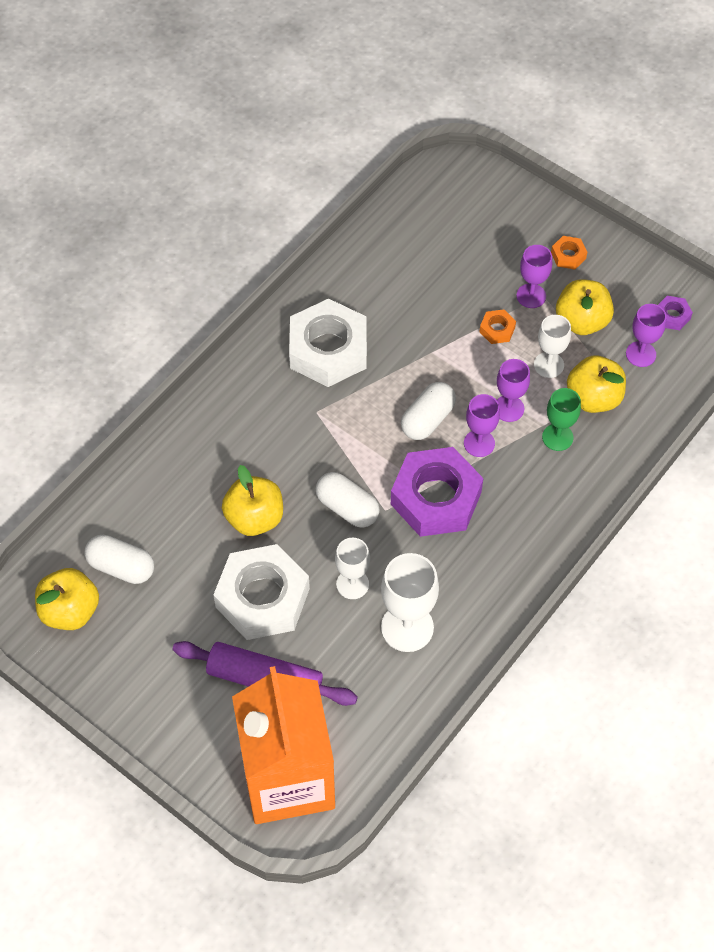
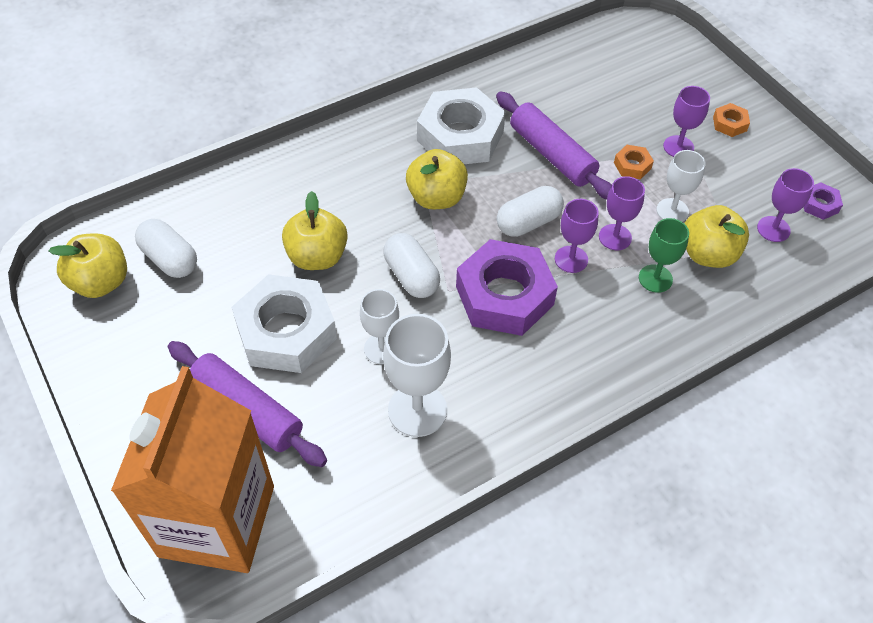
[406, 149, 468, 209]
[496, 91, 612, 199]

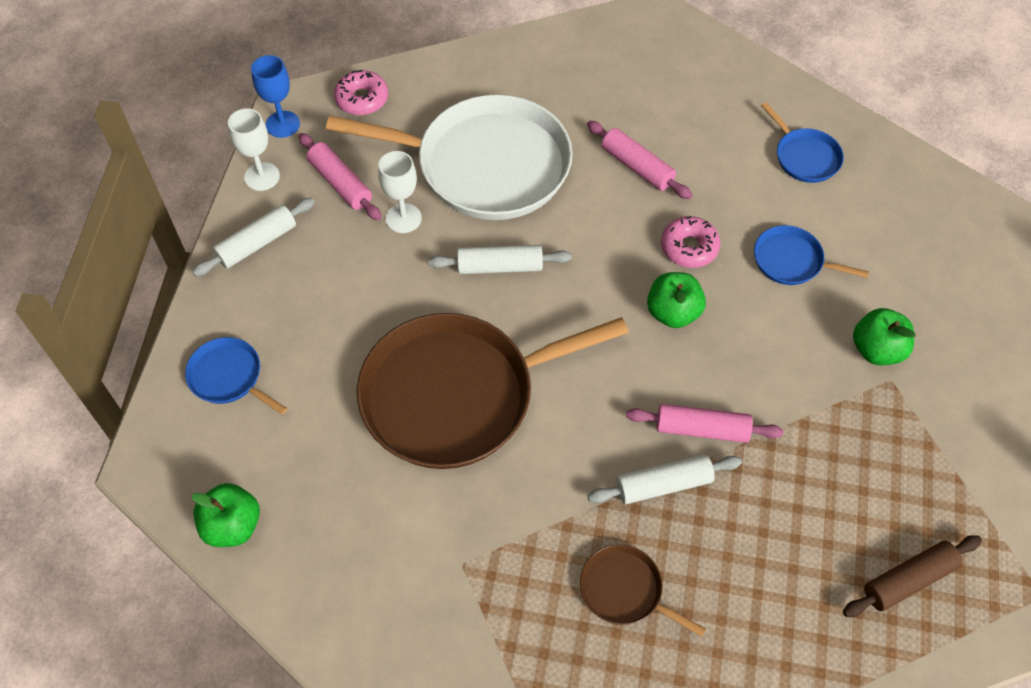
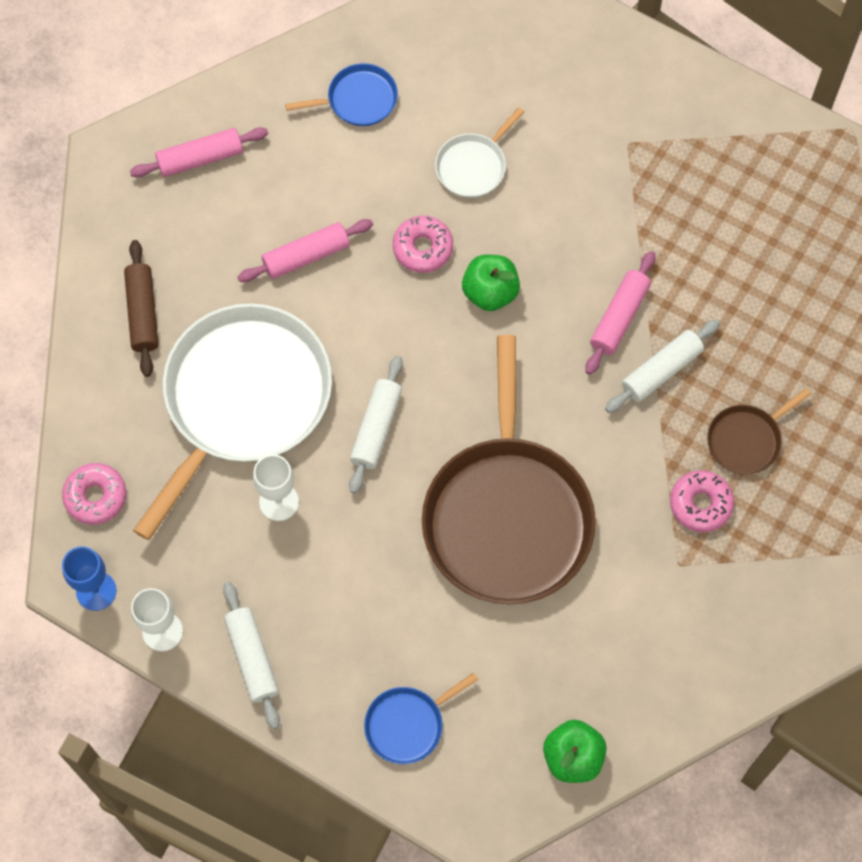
[130, 127, 268, 178]
[605, 319, 720, 413]
[435, 107, 524, 198]
[124, 240, 158, 377]
[853, 308, 915, 365] (first image)
[670, 470, 734, 532]

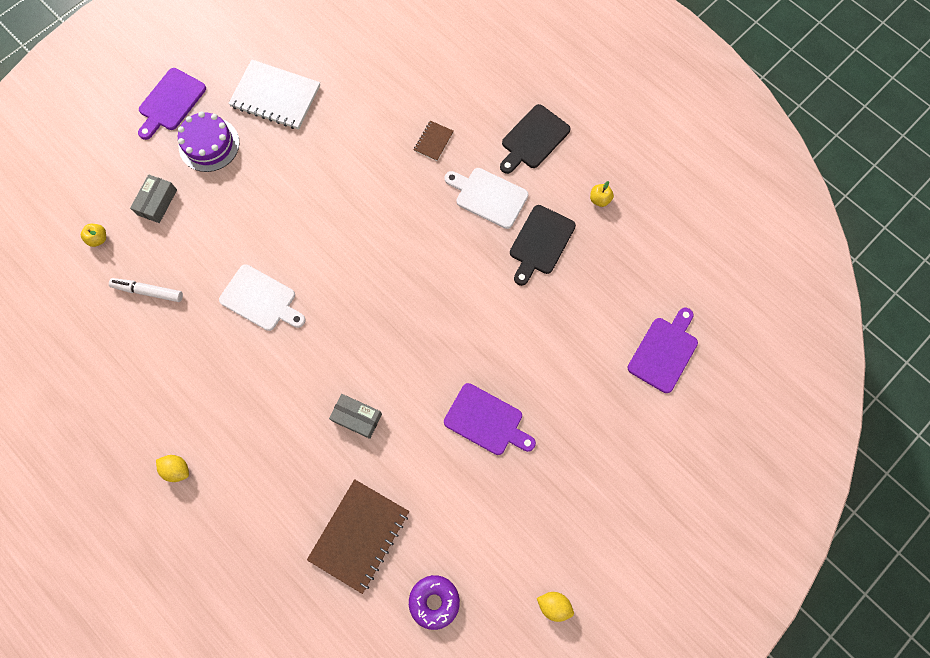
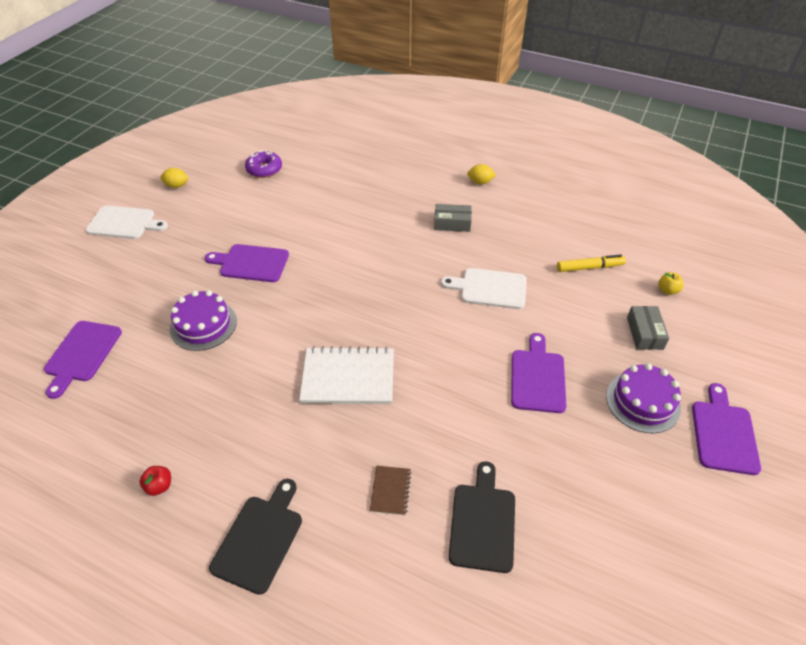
[557, 254, 626, 272]
[299, 346, 394, 404]
[307, 479, 409, 594] (first image)
[434, 204, 472, 232]
[86, 206, 168, 239]
[449, 461, 515, 573]
[139, 466, 171, 496]
[170, 290, 237, 351]
[511, 333, 566, 413]

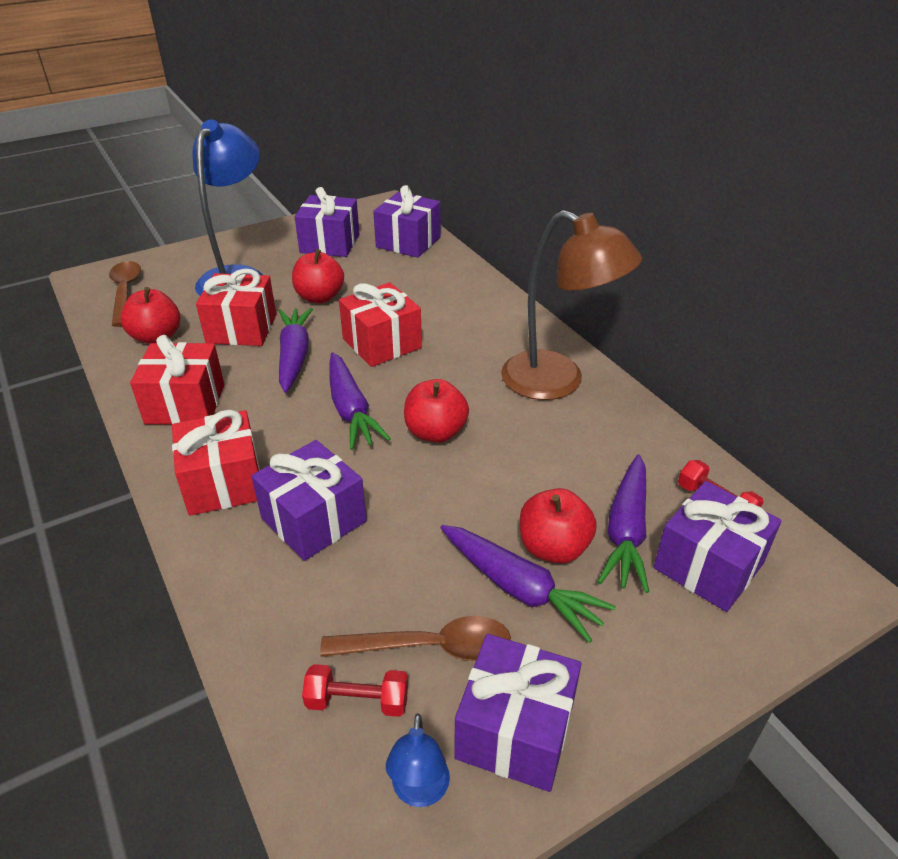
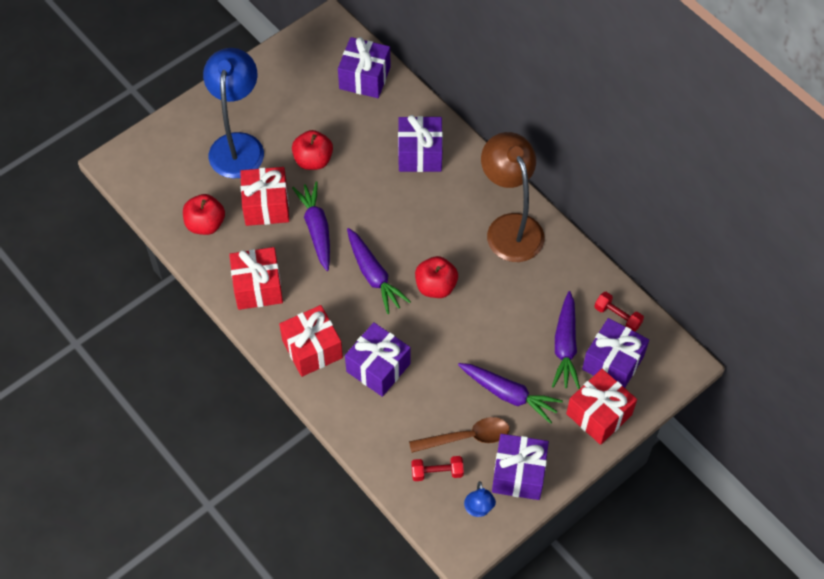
[109, 261, 141, 327] (first image)
[398, 115, 443, 172]
[566, 369, 637, 445]
[481, 132, 545, 262]
[520, 488, 597, 564] (first image)

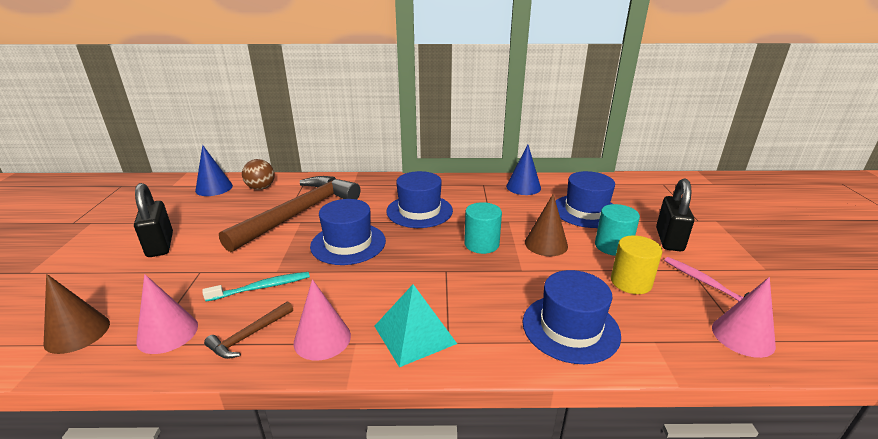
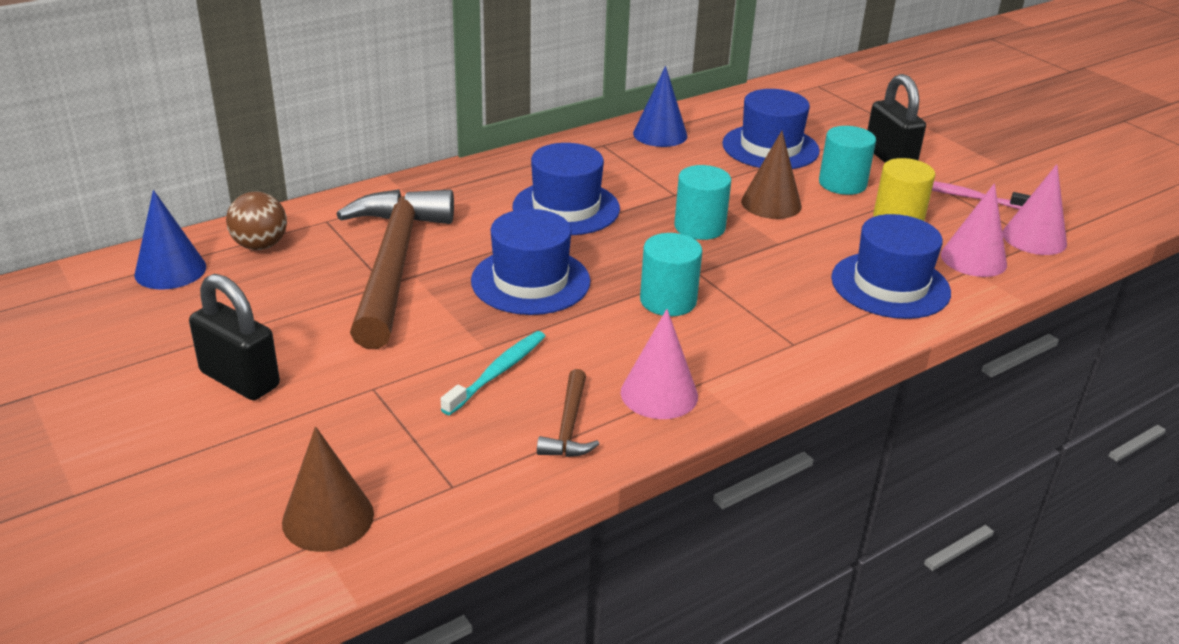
[941, 183, 1007, 277]
[375, 284, 457, 367] (first image)
[640, 233, 702, 316]

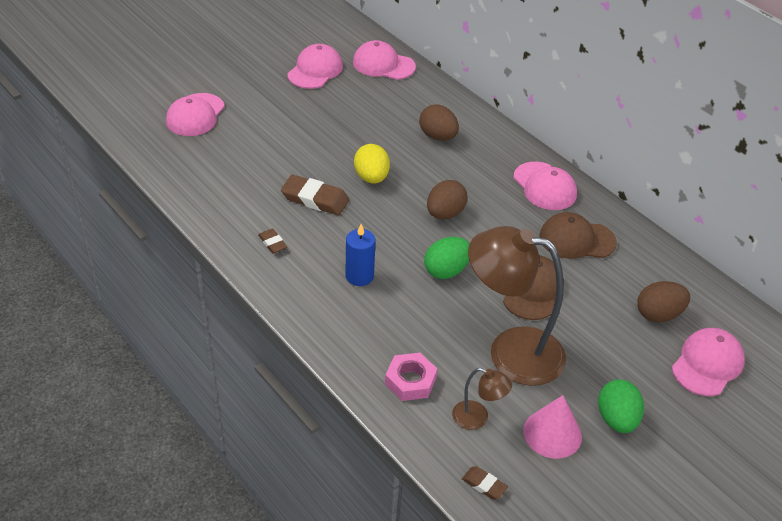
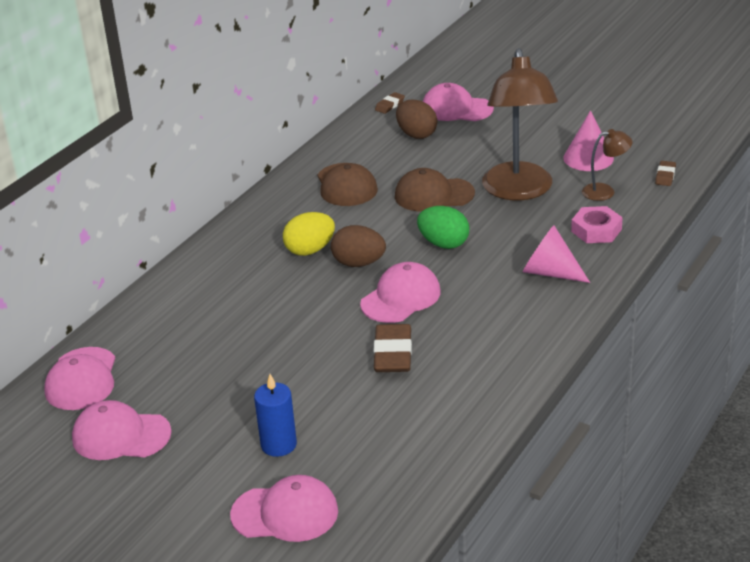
[375, 92, 405, 114]
[254, 374, 297, 457]
[283, 212, 335, 256]
[419, 104, 459, 141] (first image)
[582, 129, 632, 201]
[360, 262, 441, 323]
[598, 379, 644, 433] (first image)
[523, 225, 590, 283]

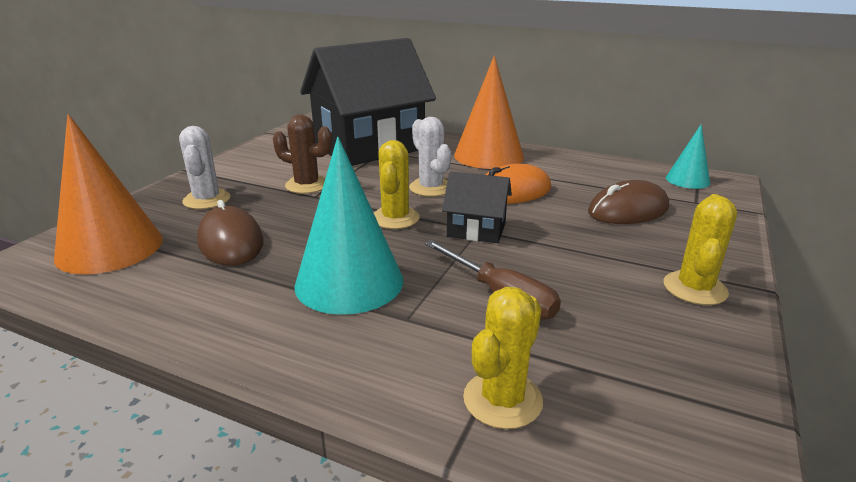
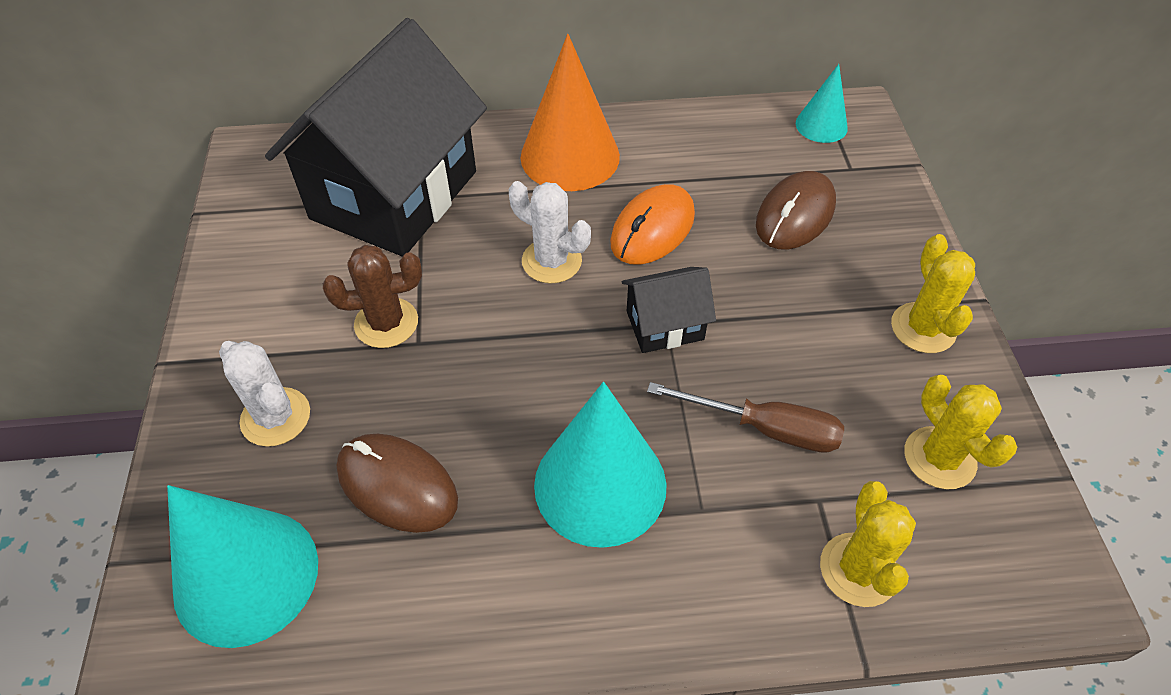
[167, 485, 318, 648]
[904, 375, 1017, 489]

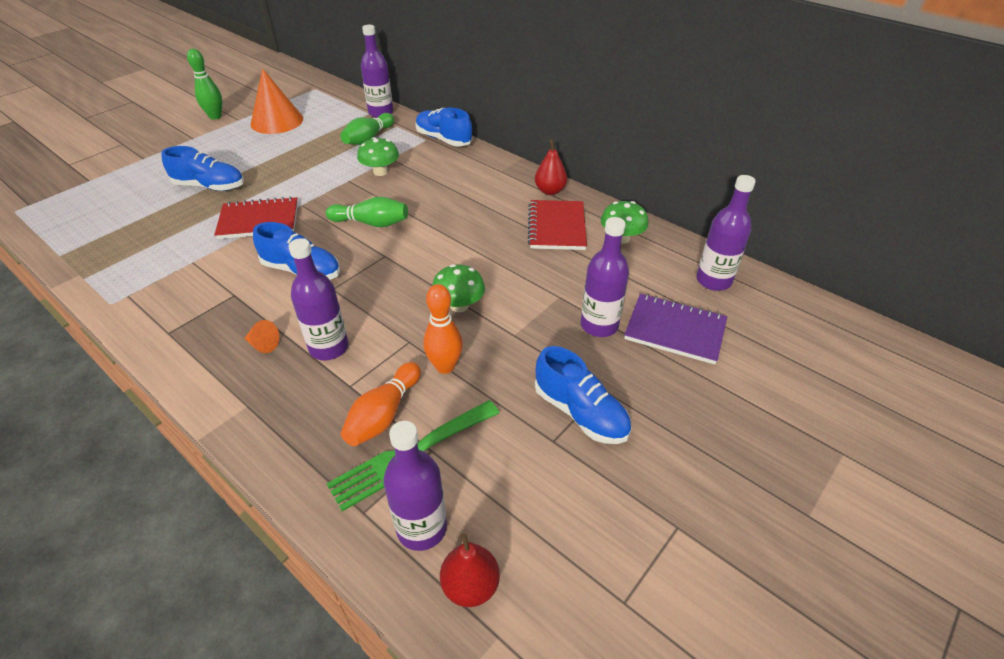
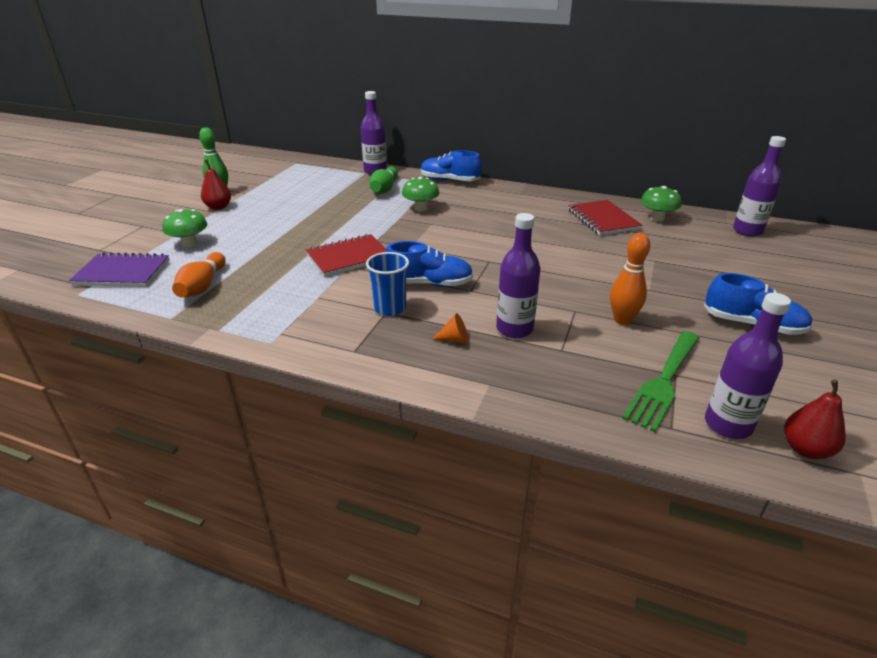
[161, 146, 244, 191] (first image)
[251, 68, 303, 134] (first image)
[326, 197, 408, 227] (first image)
[172, 252, 226, 298]
[162, 209, 207, 247]
[201, 160, 231, 210]
[581, 217, 629, 337] (first image)
[69, 252, 169, 287]
[366, 252, 409, 316]

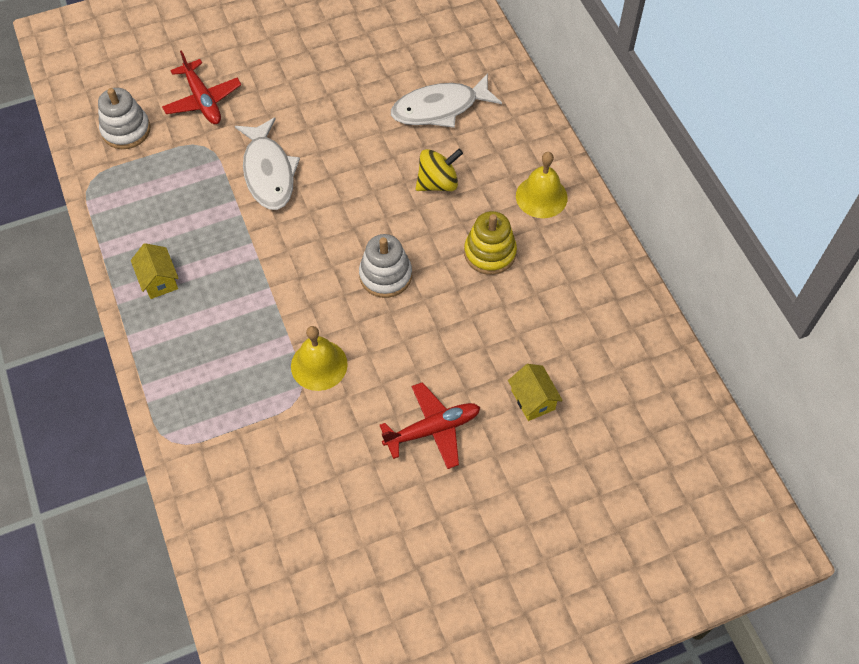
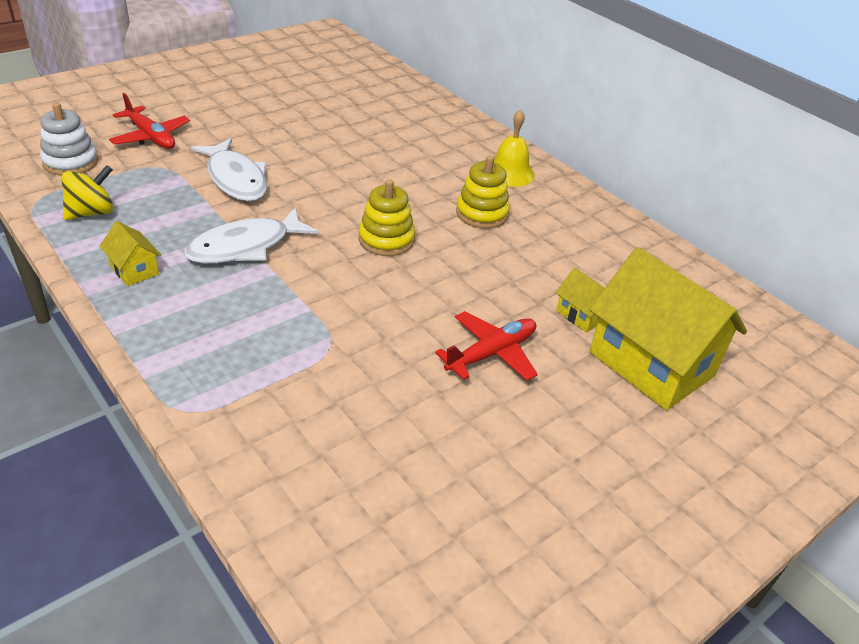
[291, 326, 348, 391] (first image)
[359, 179, 415, 256]
[184, 207, 319, 264]
[61, 165, 113, 220]
[589, 247, 747, 410]

